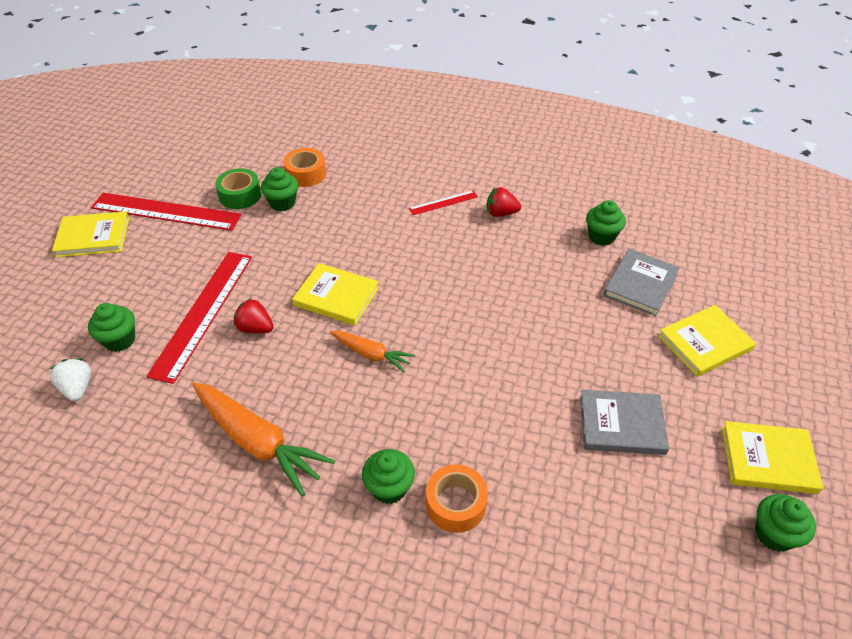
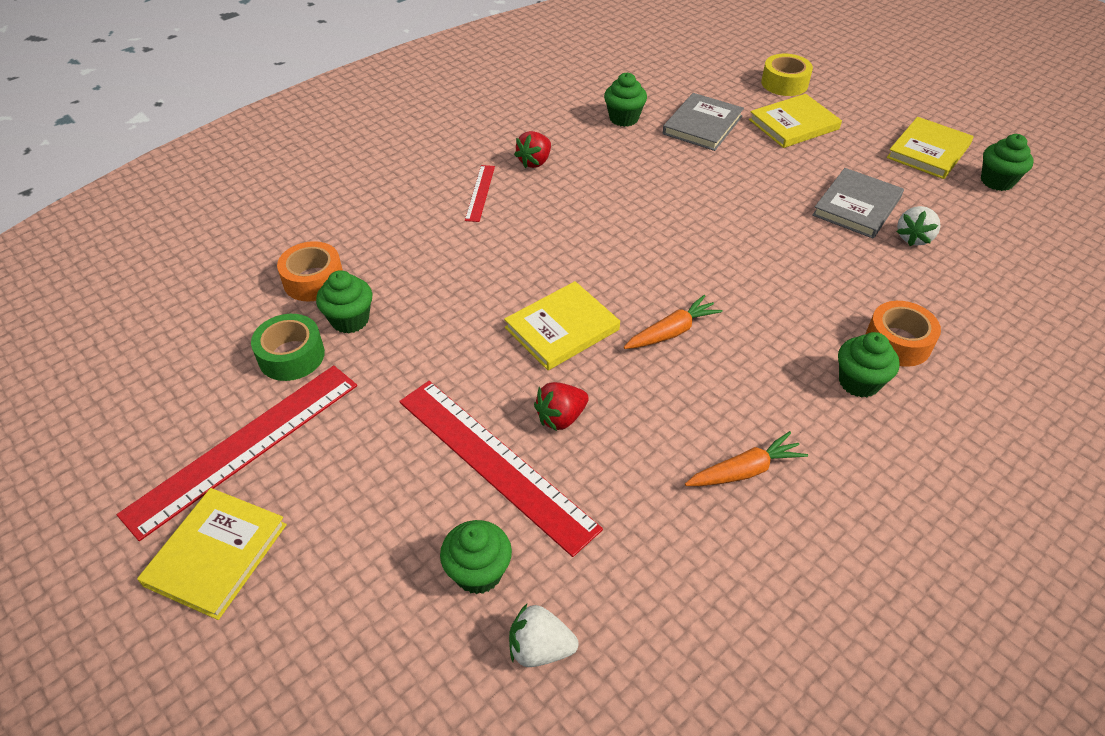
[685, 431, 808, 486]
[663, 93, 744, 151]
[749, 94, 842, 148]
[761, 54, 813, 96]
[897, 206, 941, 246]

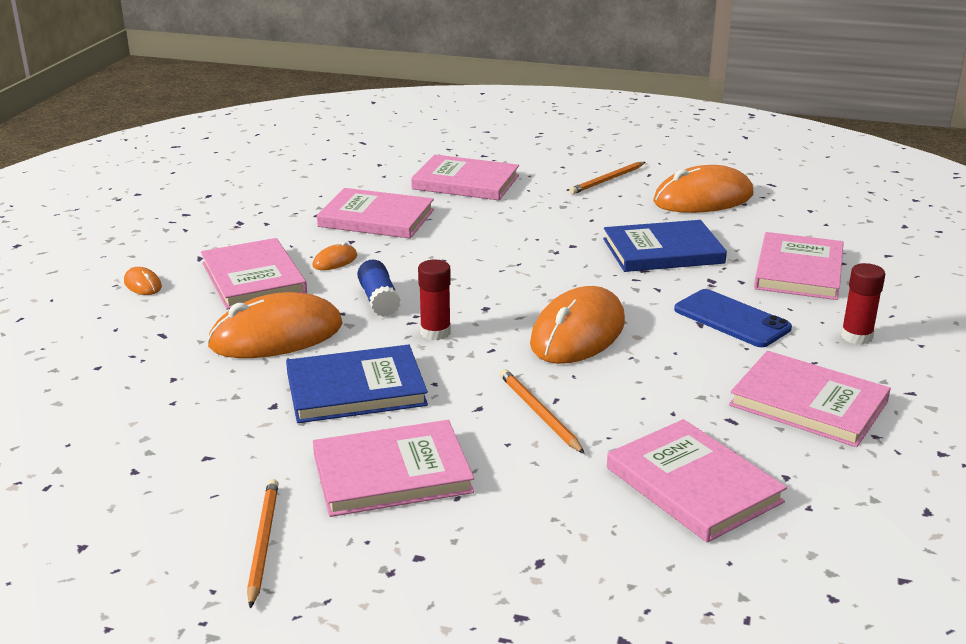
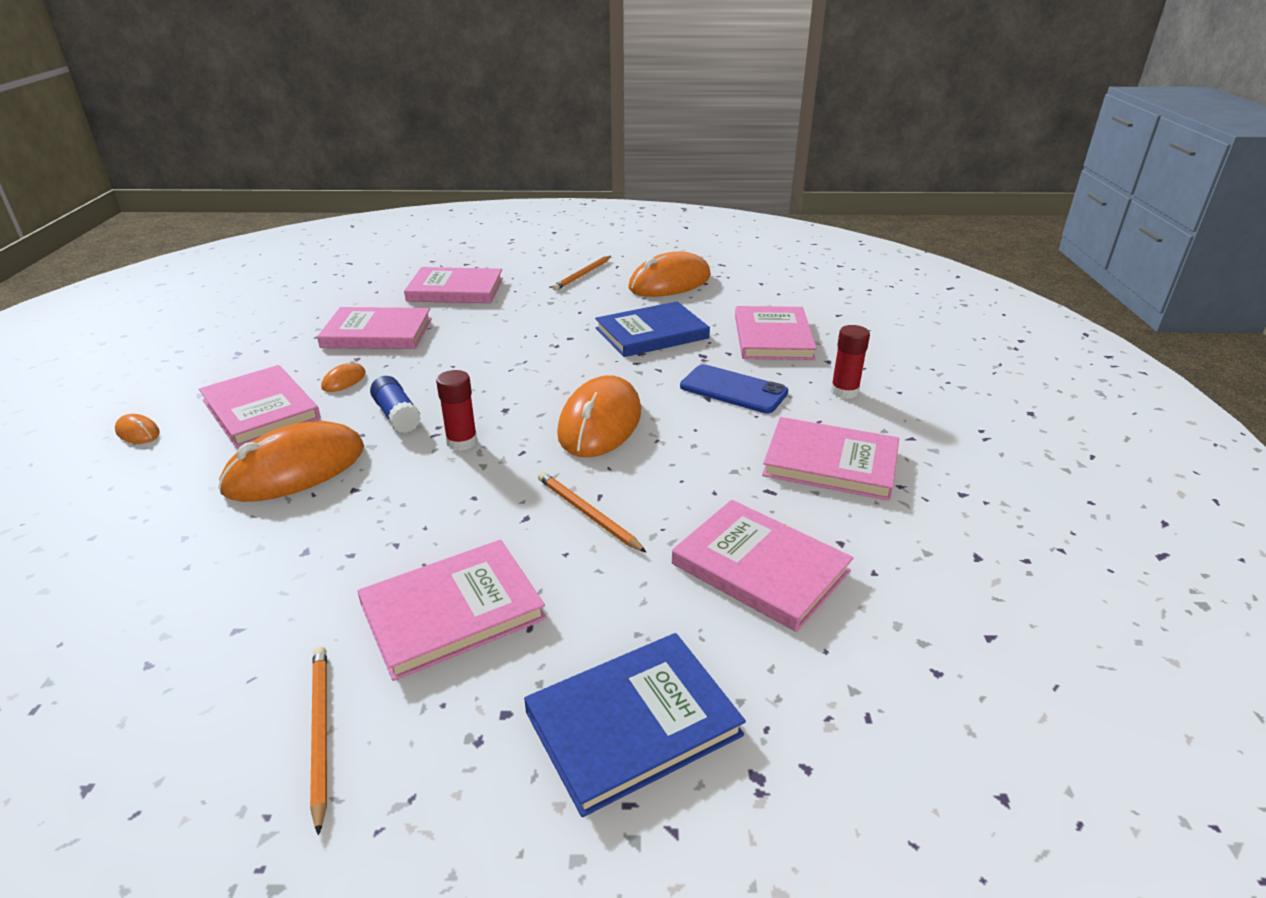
[524, 633, 746, 817]

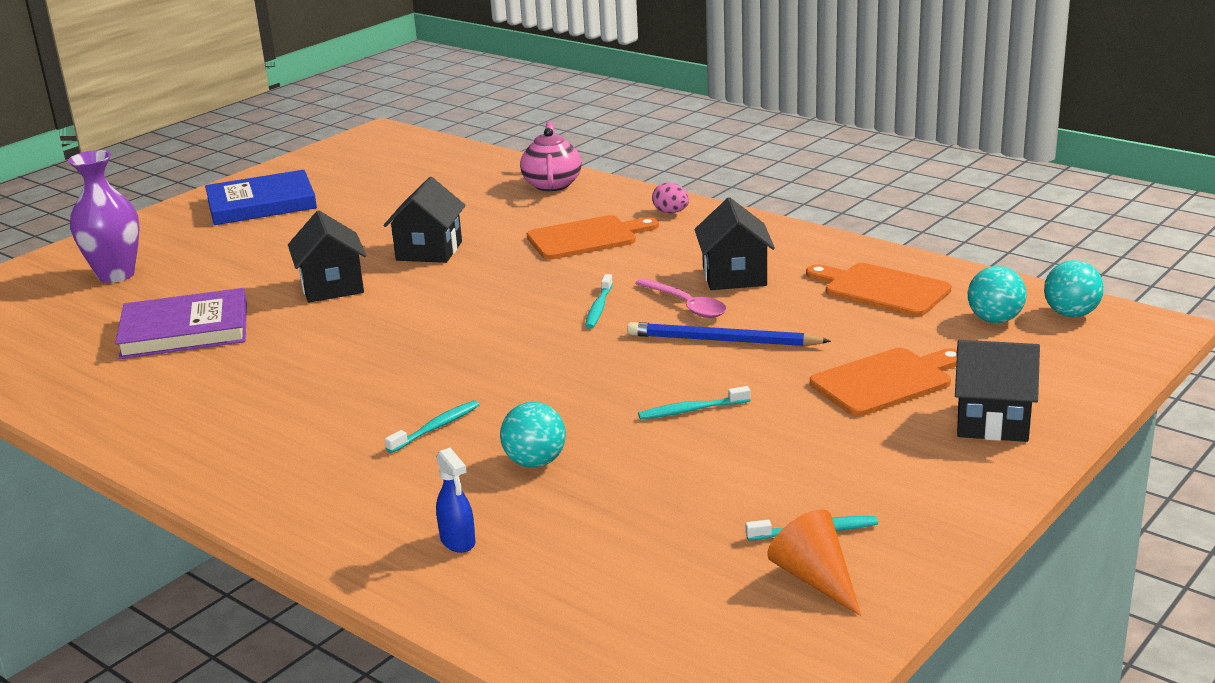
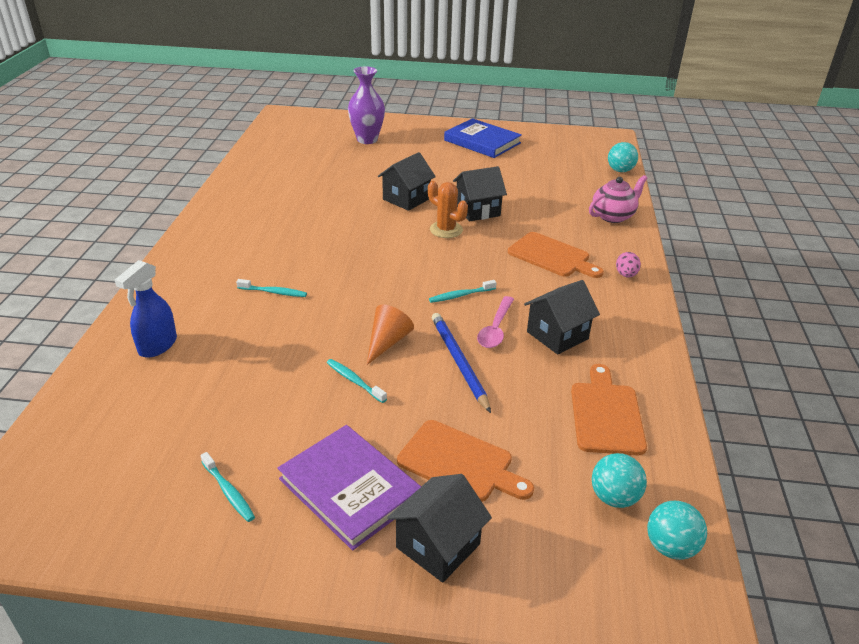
[277, 425, 421, 551]
[115, 260, 177, 358]
[608, 142, 638, 172]
[367, 304, 414, 365]
[387, 474, 492, 583]
[428, 181, 468, 238]

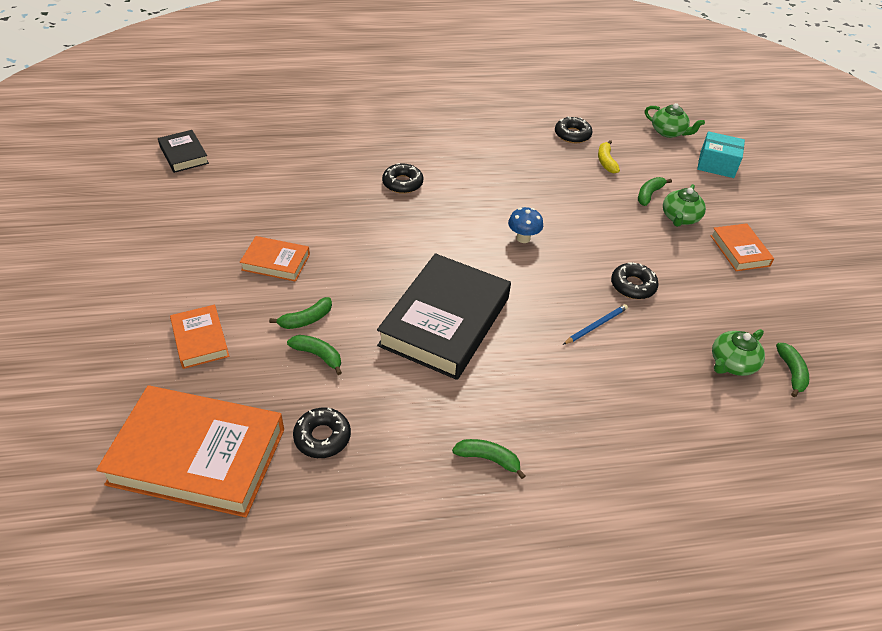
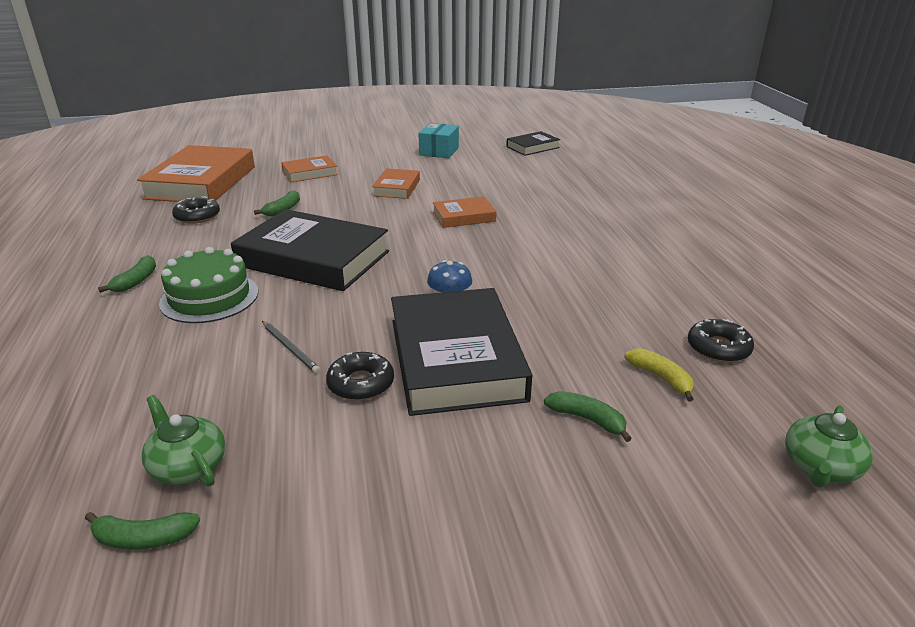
[269, 297, 332, 329] (first image)
[382, 163, 423, 194] (first image)
[262, 321, 320, 374]
[624, 348, 694, 401]
[663, 184, 706, 227] (first image)
[419, 123, 459, 158]
[433, 196, 497, 228]
[159, 247, 258, 323]
[391, 288, 532, 416]

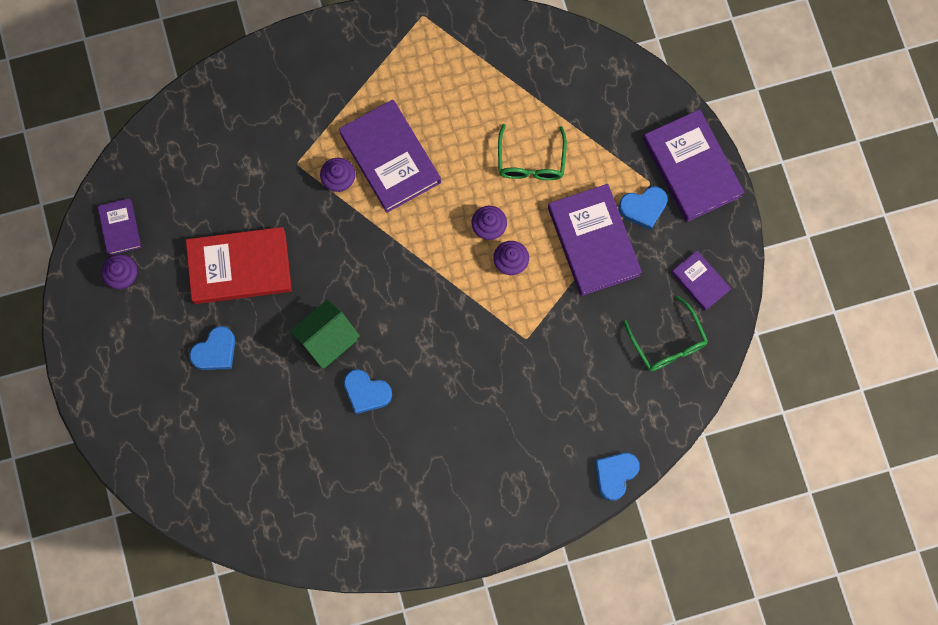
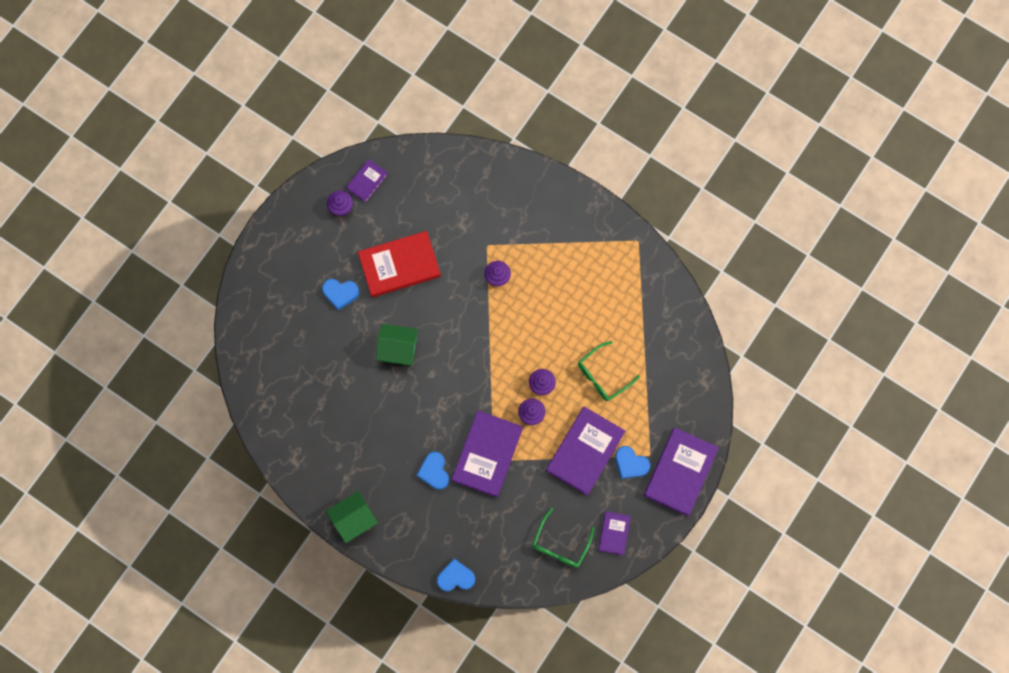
[358, 231, 441, 297]
[452, 410, 523, 497]
[417, 452, 449, 490]
[326, 491, 378, 543]

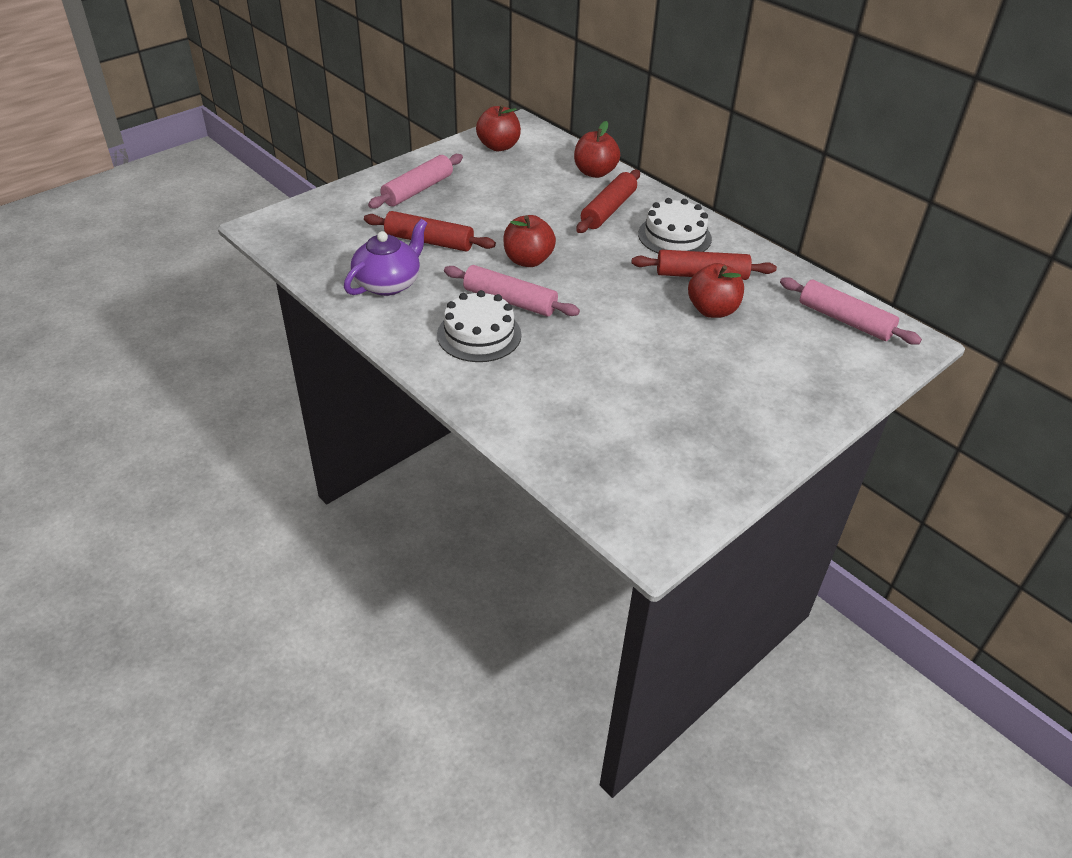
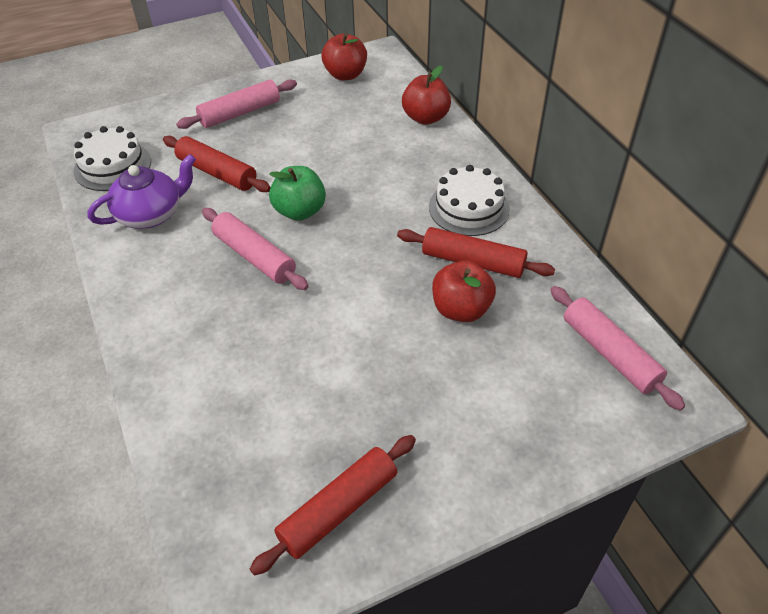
[74, 126, 151, 191]
[269, 166, 326, 221]
[250, 435, 416, 576]

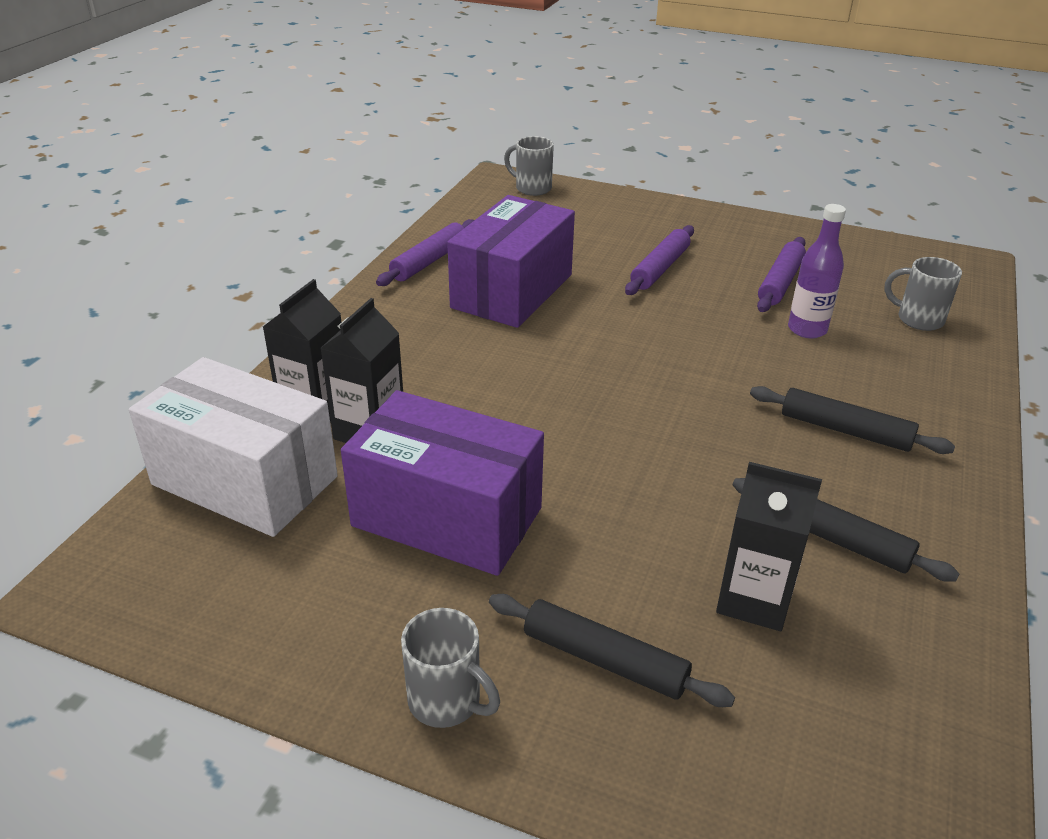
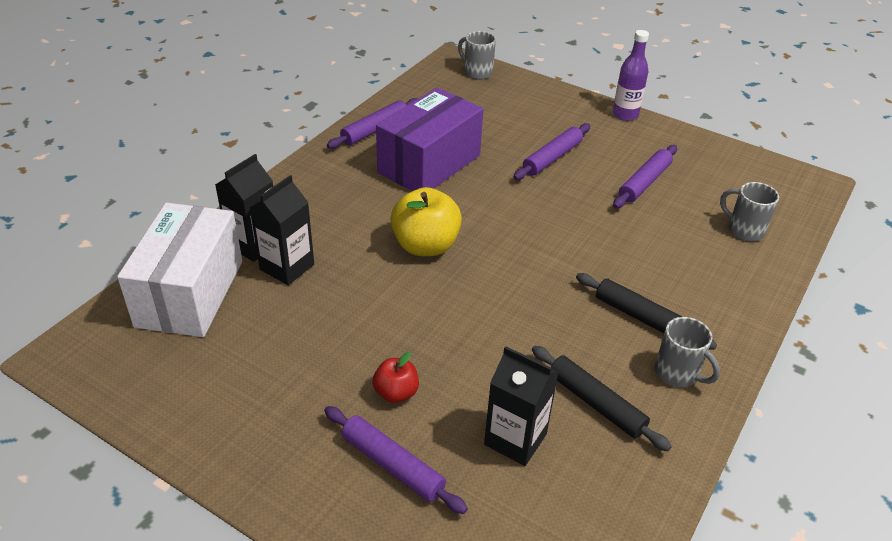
[117, 203, 242, 337]
[341, 390, 544, 576] (first image)
[655, 317, 720, 387]
[324, 406, 468, 514]
[613, 30, 649, 121]
[372, 352, 419, 403]
[390, 187, 462, 256]

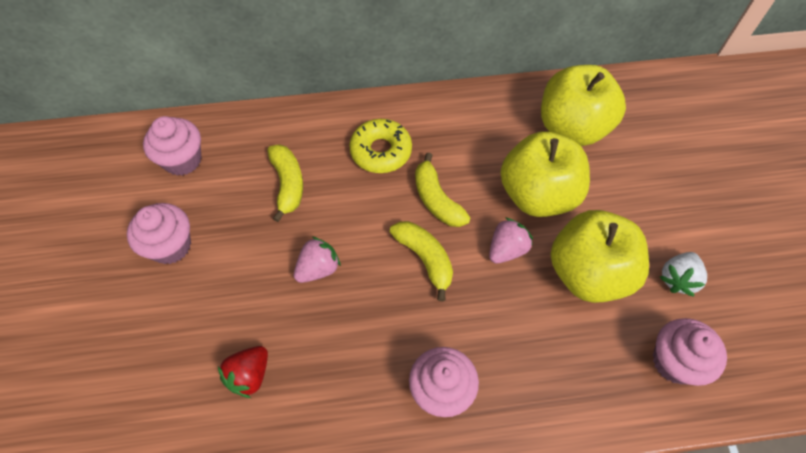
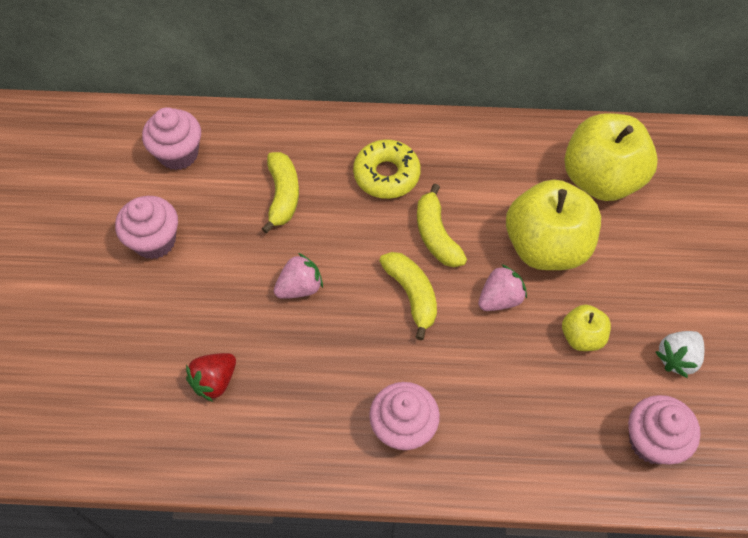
[562, 305, 611, 351]

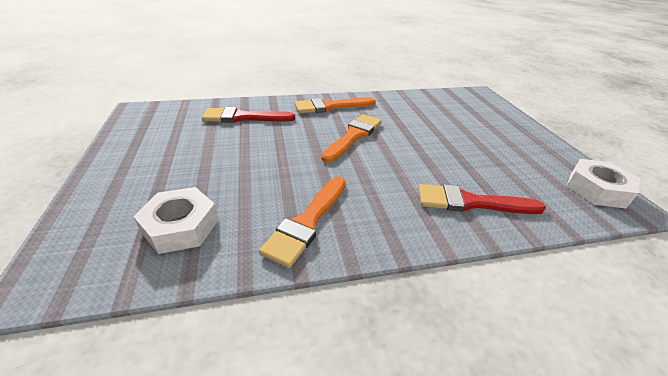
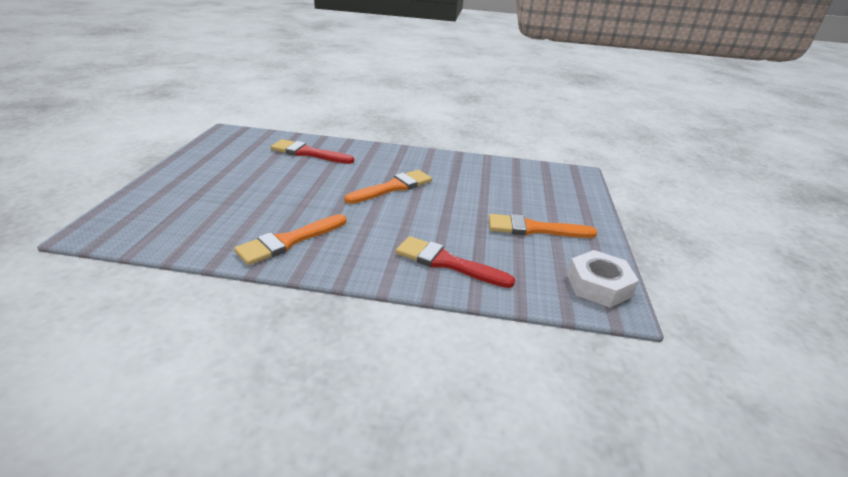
[133, 187, 219, 254] (first image)
[489, 214, 597, 238]

